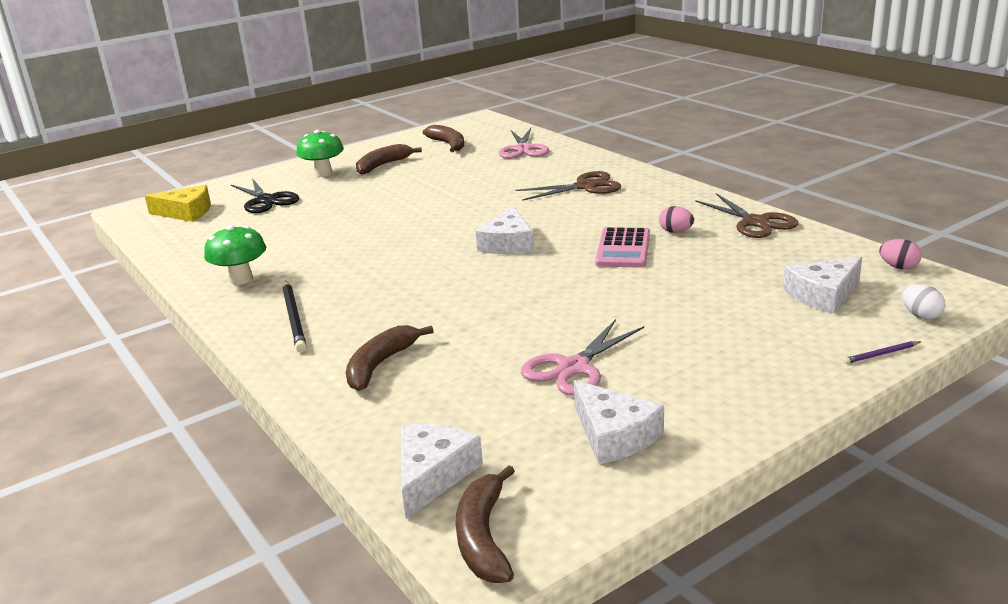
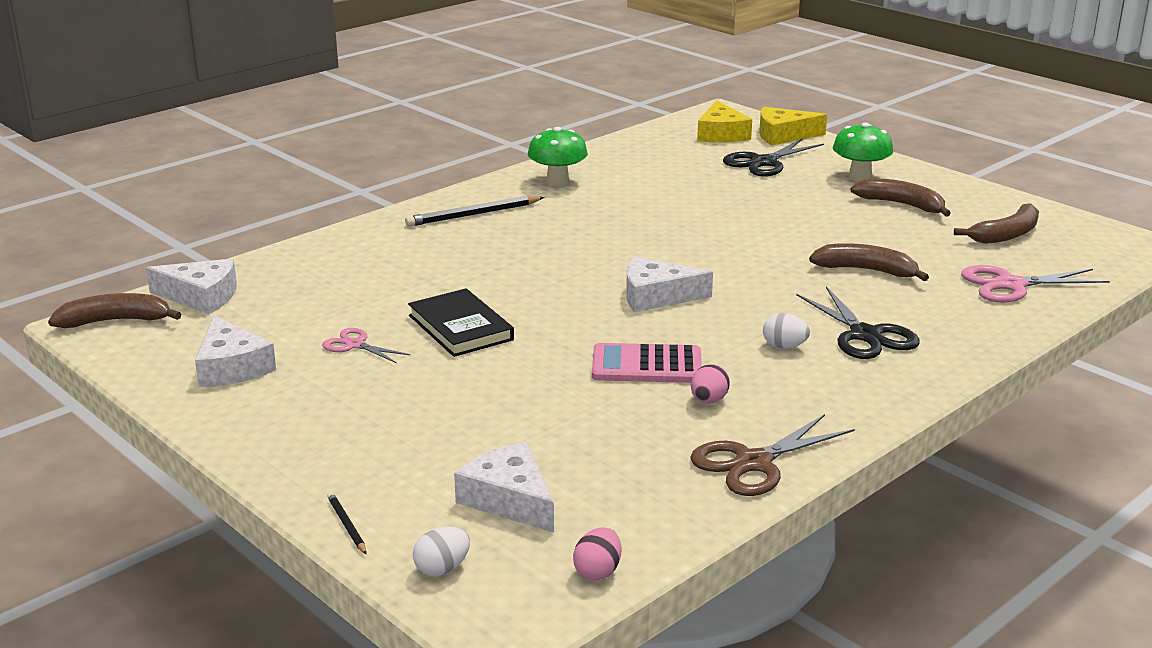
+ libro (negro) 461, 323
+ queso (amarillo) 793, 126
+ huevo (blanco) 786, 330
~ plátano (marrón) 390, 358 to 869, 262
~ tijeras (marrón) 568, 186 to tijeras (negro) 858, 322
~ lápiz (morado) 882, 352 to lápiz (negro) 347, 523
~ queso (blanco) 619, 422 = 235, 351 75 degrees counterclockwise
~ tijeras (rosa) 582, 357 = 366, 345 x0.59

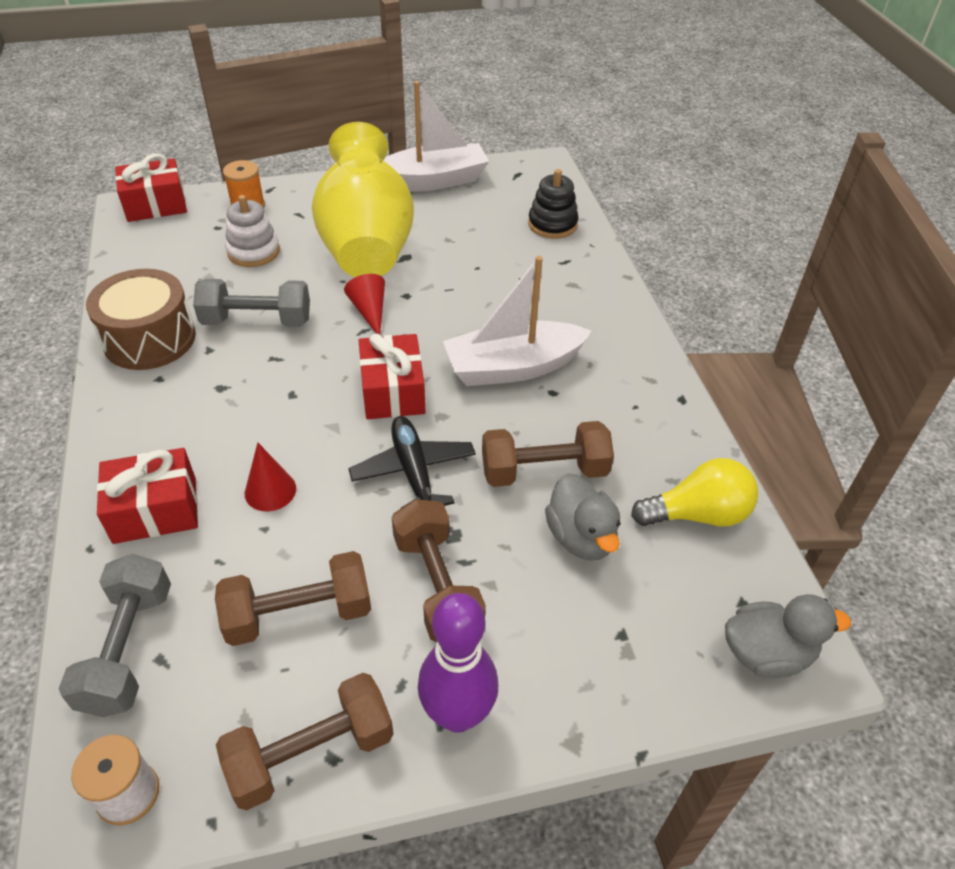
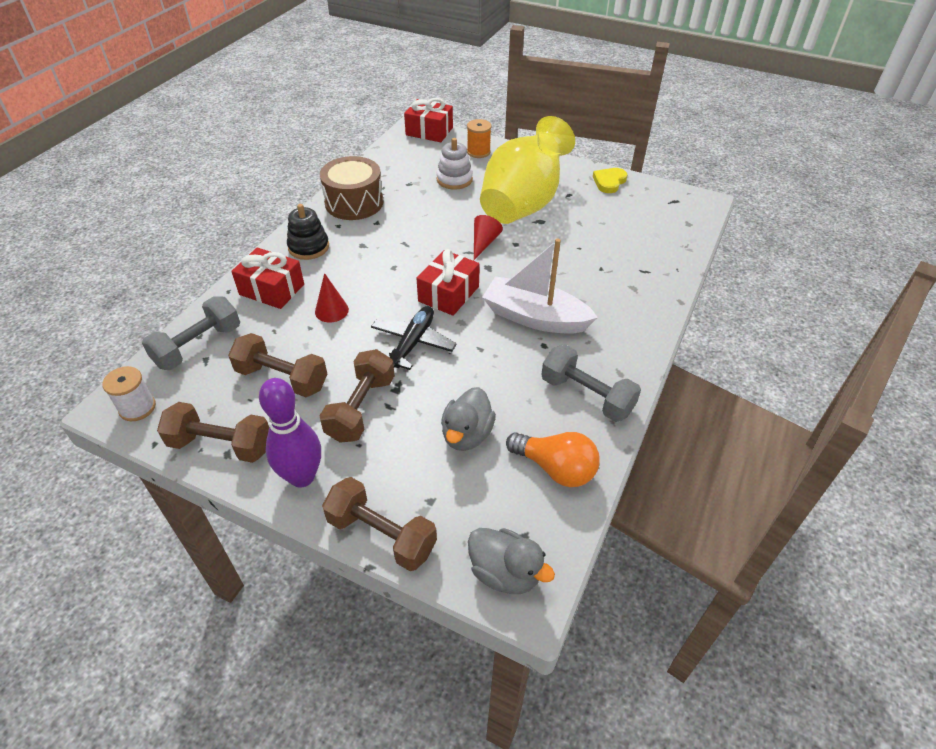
~ mancuerna (gris) 251, 303 to 591, 383
~ mancuerna (marrón) 548, 454 to 379, 524
~ juguete apilable (negro) 553, 204 to 308, 232
~ barco (blanco) 436, 136 to corazón (amarillo) 610, 180
~ bombilla (amarillo) 694, 492 to bombilla (naranja) 553, 459

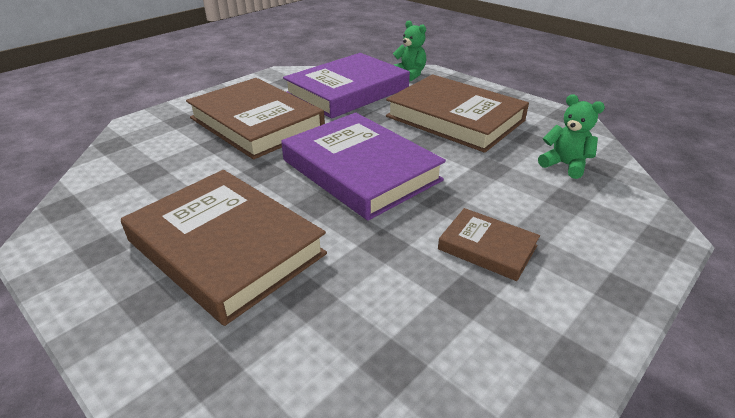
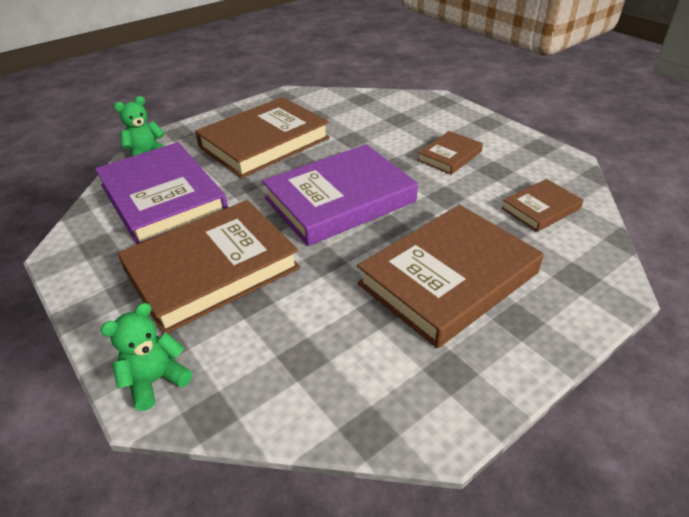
+ libro (marrón) 542, 205
~ osito (verde) 571, 136 to 146, 357

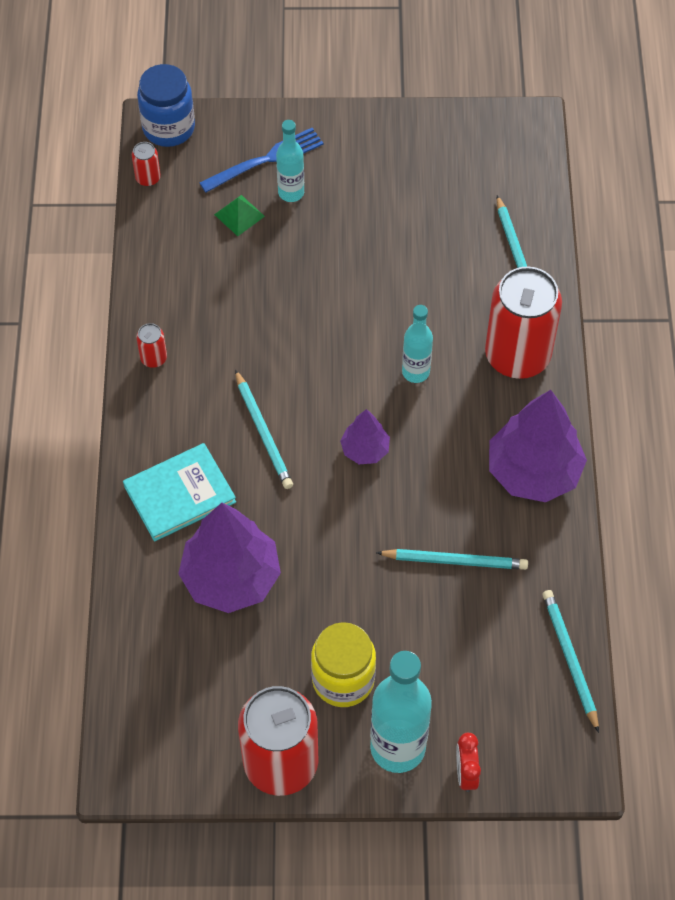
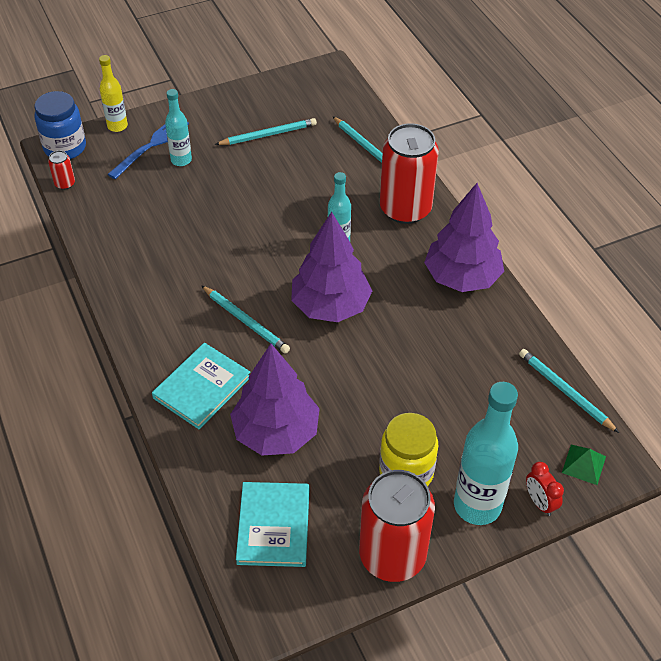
- lata (rojo) 151, 345
+ botella (amarillo) 113, 93
+ libro (turquesa) 272, 524
~ pirámide (verde) 239, 215 to 584, 465
~ lápiz (turquesa) 452, 559 to 266, 131
~ árbol (morado) 365, 436 = 331, 267 x1.95

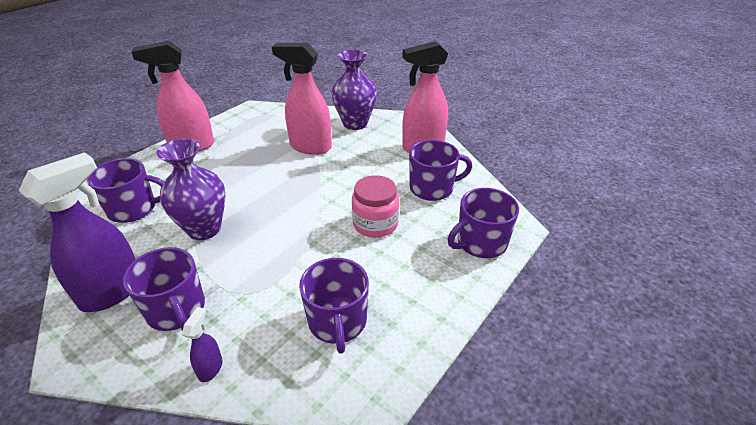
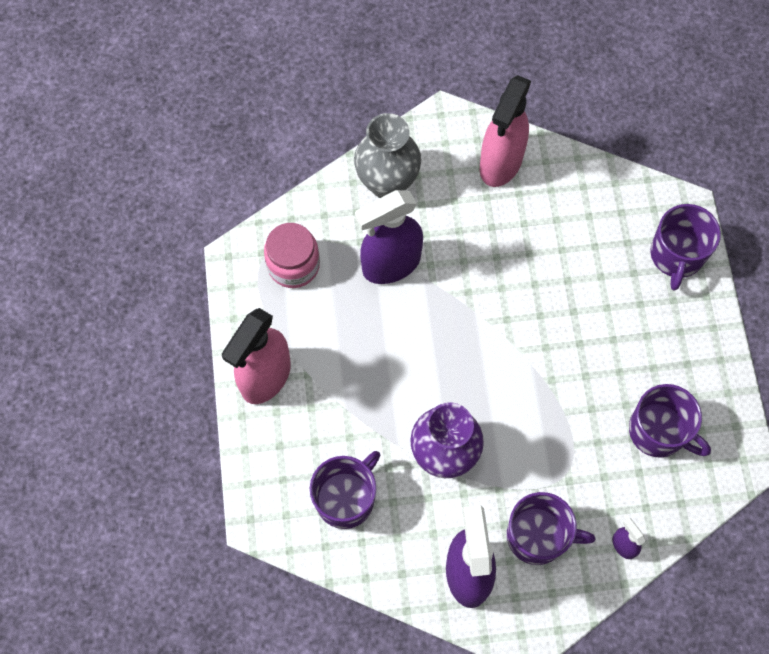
- taza (morado) 440, 170
~ tarro (rosa) 375, 206 to 292, 255
~ pulverizador (rosa) 302, 99 to pulverizador (morado) 389, 237
~ florero (morado) 354, 89 to florero (gris) 387, 155

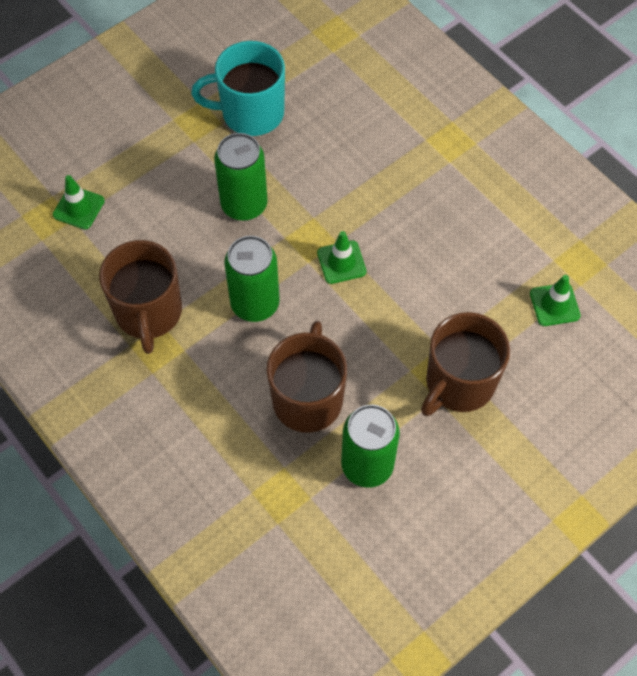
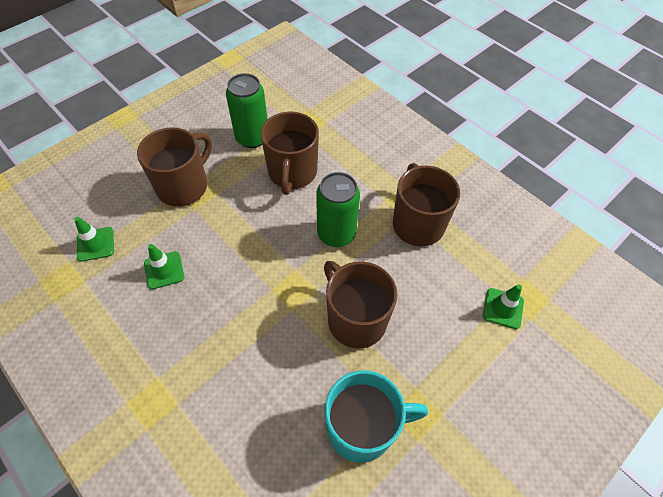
~ cono de tráfico (verde) 342, 257 to 164, 266
~ lata (verde) 241, 177 to taza (marrón) 360, 304

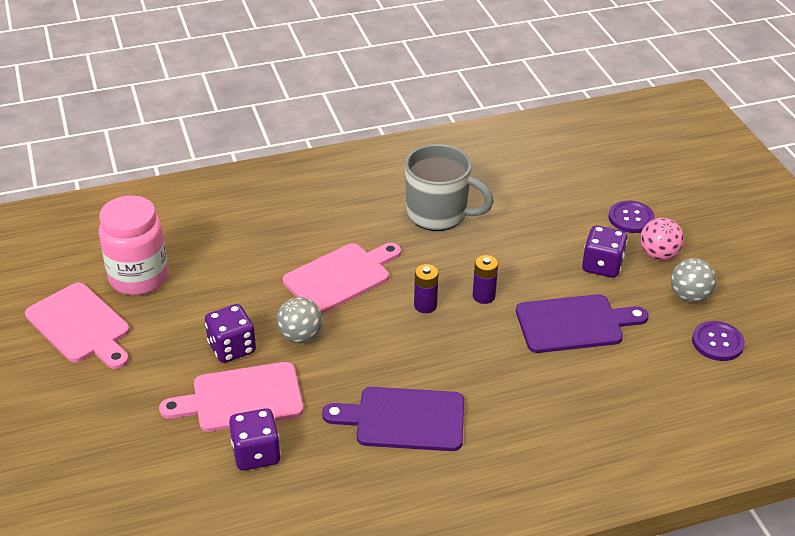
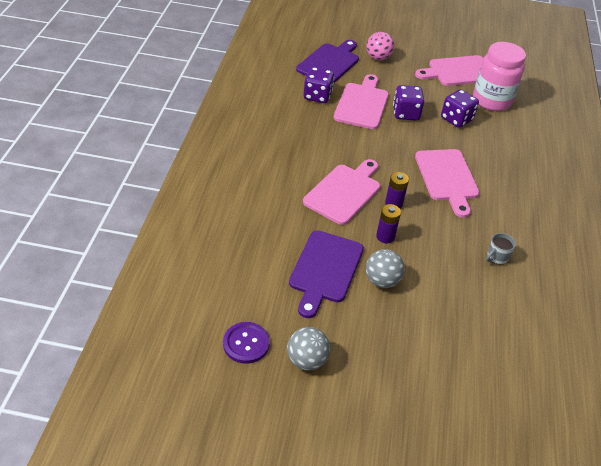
- botón (morado) 632, 217
+ tabla de cortar (rosa) 341, 192
~ pelota (gris) 300, 320 to 385, 268
~ tabla de cortar (morado) 393, 419 to 327, 61
~ dado (morado) 605, 251 to 460, 108
~ pelota (rosa) 662, 239 to 380, 46
~ taza (gris) 449, 187 = 501, 249 x0.41

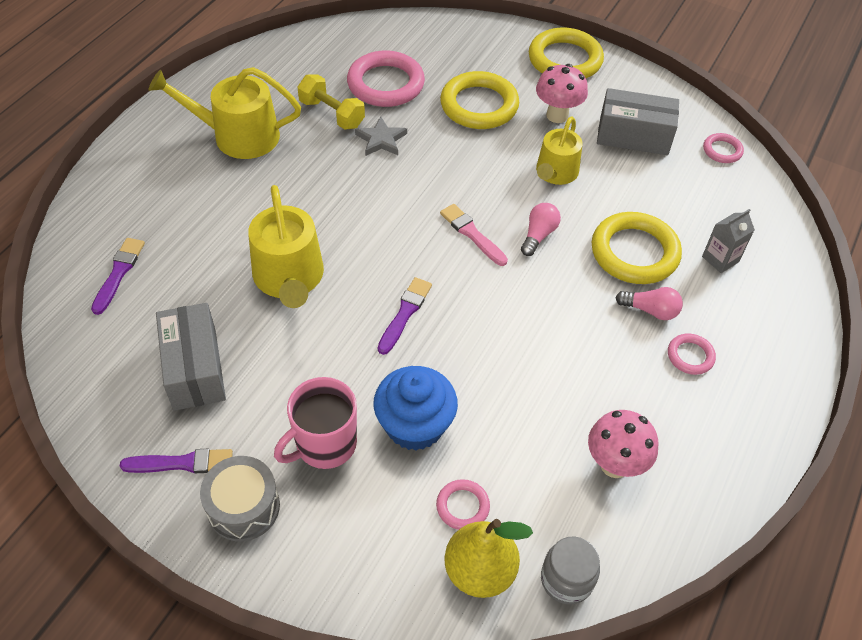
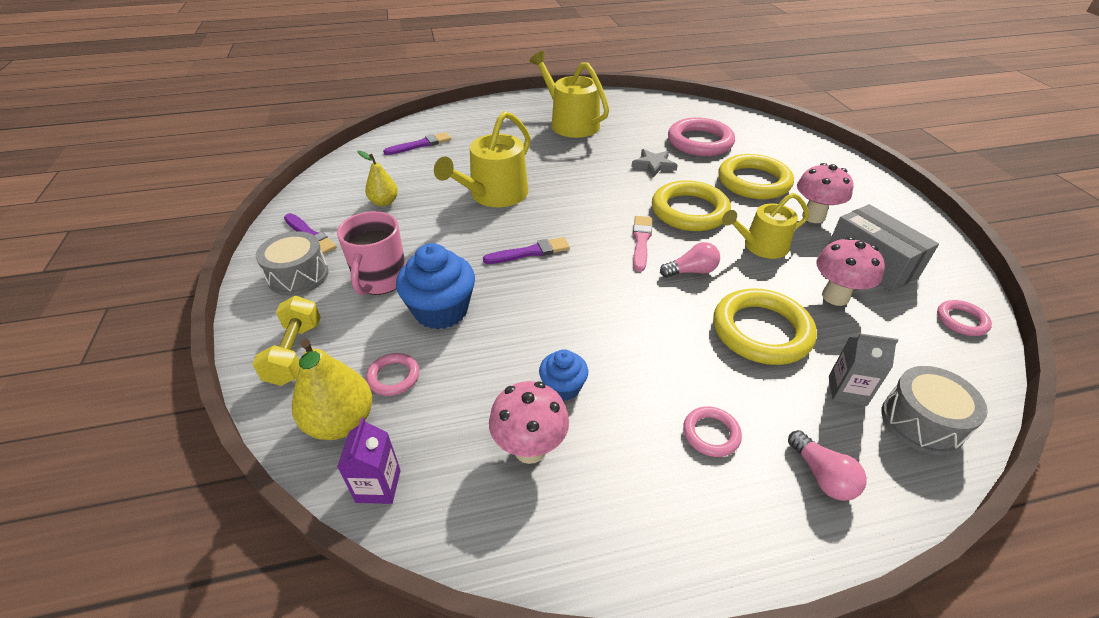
+ magdalena (azul) 563, 375
+ seta (rosa) 850, 271
+ tambor (gris) 935, 410
~ mancuerna (amarillo) 331, 102 to 286, 341
~ anillo (amarillo) 566, 53 to 691, 205
~ bombilla (rosa) 649, 303 to 827, 465
~ caja (gris) 191, 357 to pera (amarillo) 378, 178
~ tarro (gris) 570, 571 to cartón de leche (morado) 369, 460
~ taza (rosa) 315, 423 = 371, 253 90 degrees counterclockwise

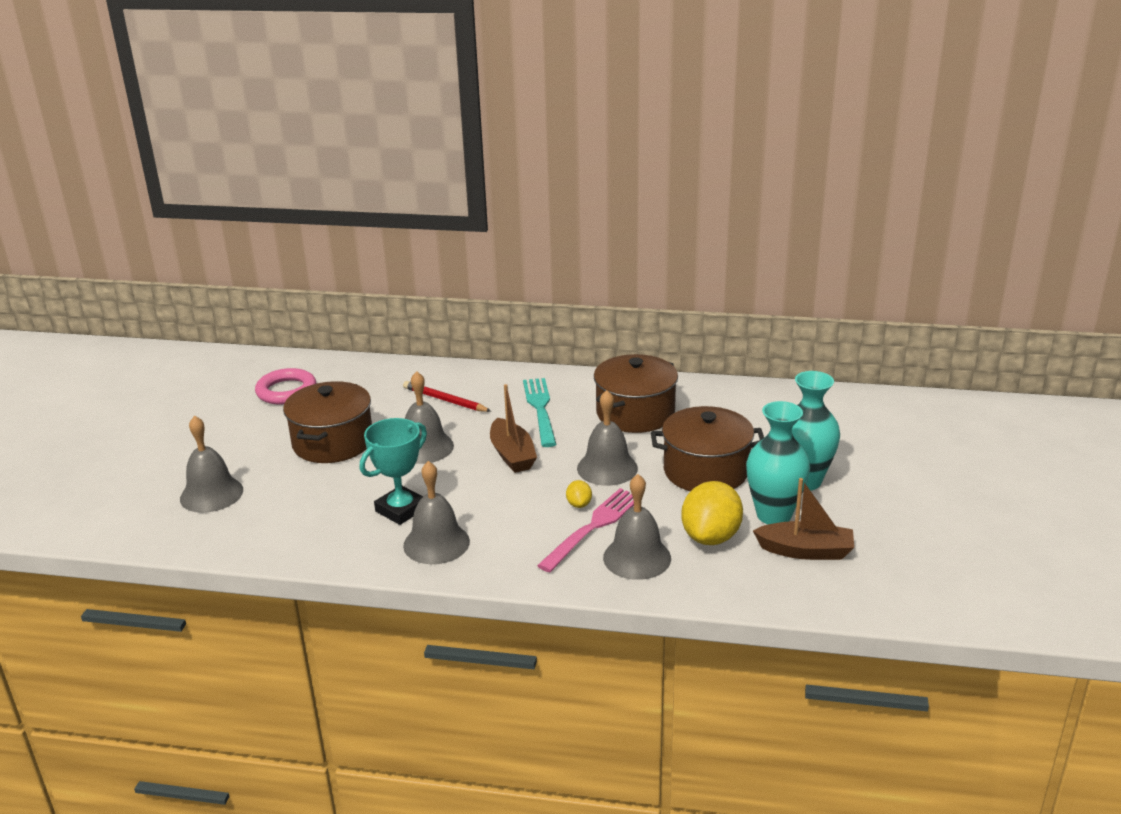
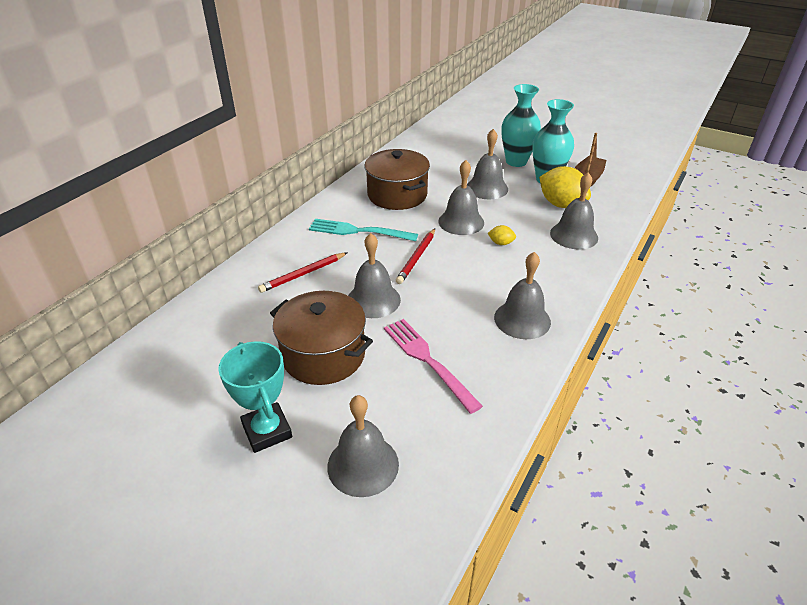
- anillo (rosa) 285, 386
~ trofeo (turquesa) 393, 471 to 255, 397
~ tenedor (rosa) 585, 530 to 433, 366
~ barco (marrón) 513, 428 to lápiz (rojo) 415, 256
~ olla (marrón) 707, 448 to campana (gris) 487, 164

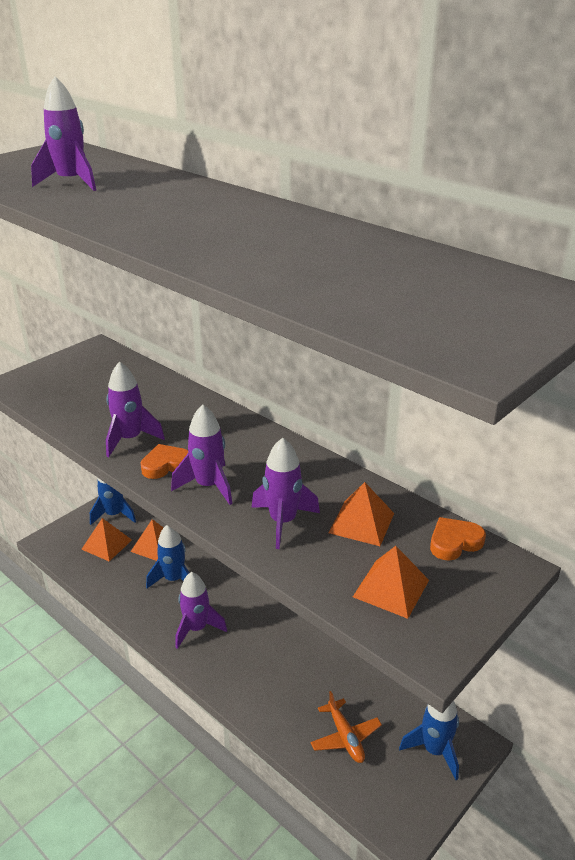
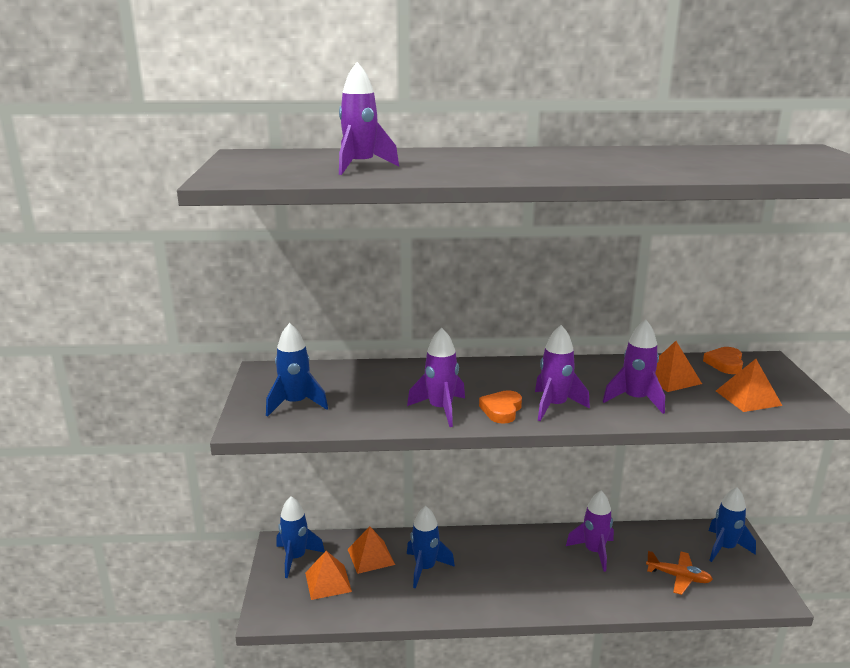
+ cohete (azul) 297, 370
~ cohete (morado) 201, 610 to 590, 531

